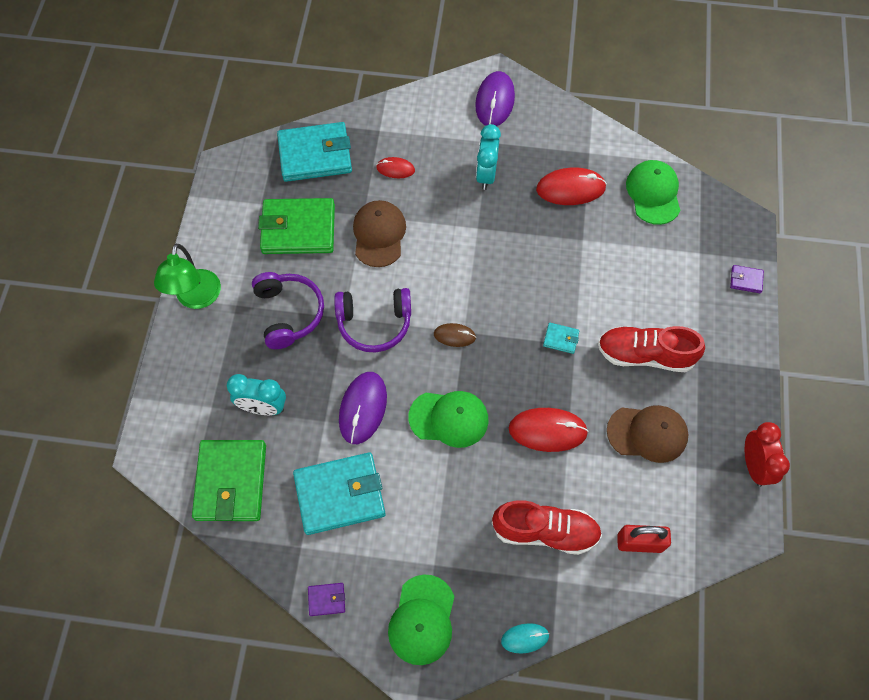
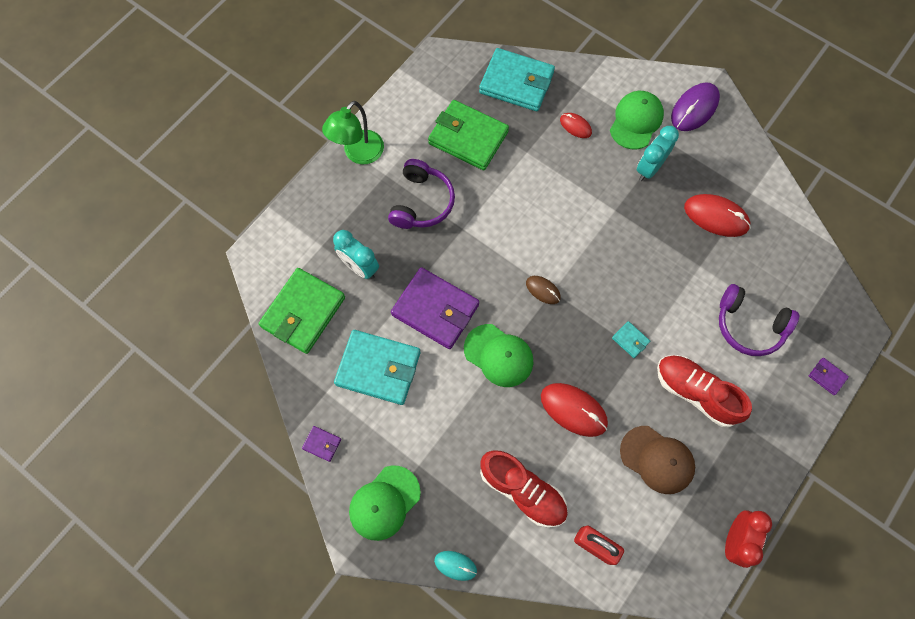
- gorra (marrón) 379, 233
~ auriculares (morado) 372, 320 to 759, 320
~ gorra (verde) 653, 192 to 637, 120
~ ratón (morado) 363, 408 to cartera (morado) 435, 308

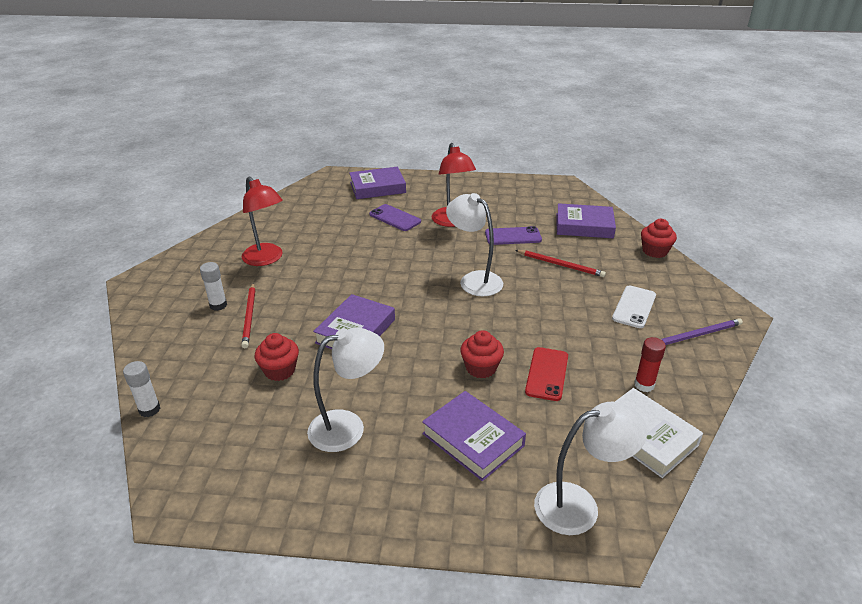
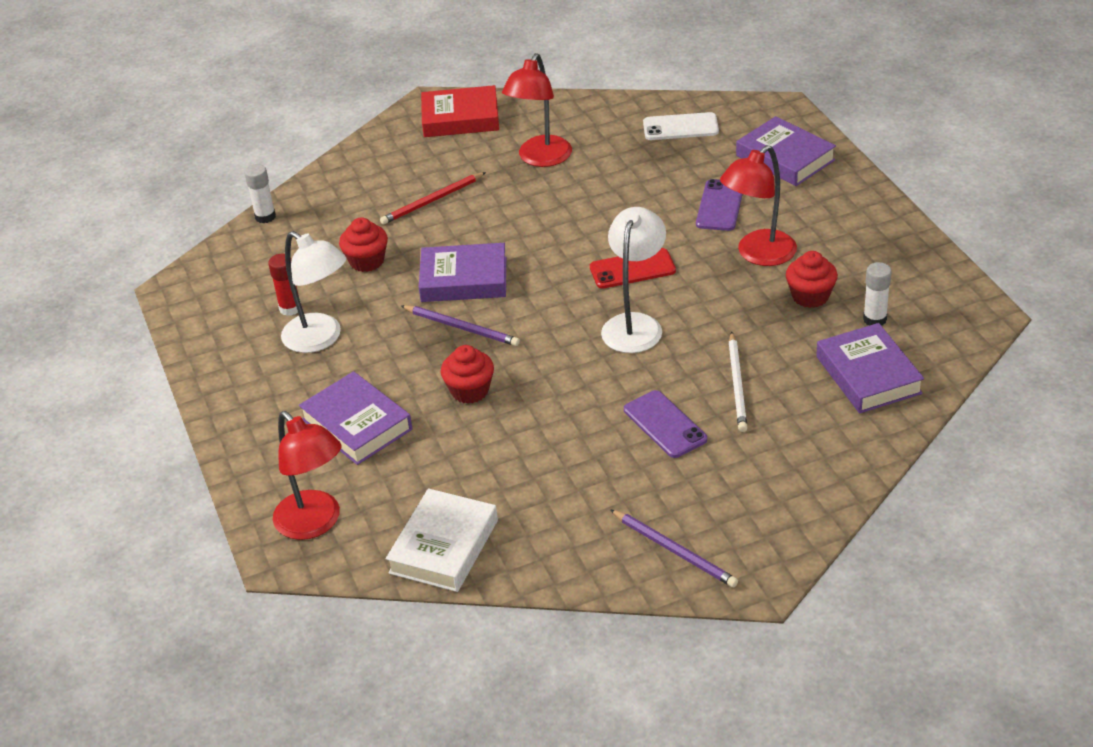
+ lápiz (morado) 460, 325
+ libro (rojo) 460, 111
~ barra de pegamento (blanco) 213, 286 to 877, 294
~ móvil (morado) 513, 235 to 665, 424
~ móvil (rojo) 546, 374 to 633, 268
~ móvil (blanco) 634, 306 to 681, 126
~ barra de pegamento (rojo) 650, 364 to 284, 285
~ magdalena (rojo) 659, 238 to 812, 279
~ lápiz (rojo) 560, 263 to lápiz (blanco) 738, 381
~ lámpara (blanco) 590, 468 to lámpara (rojo) 307, 475
~ libro (morado) 474, 436 = 355, 418 60 degrees counterclockwise

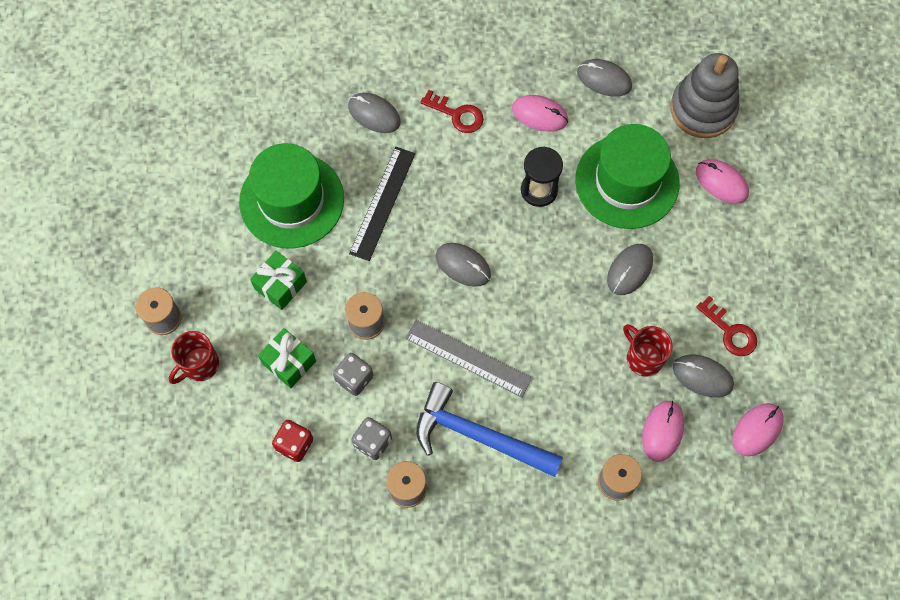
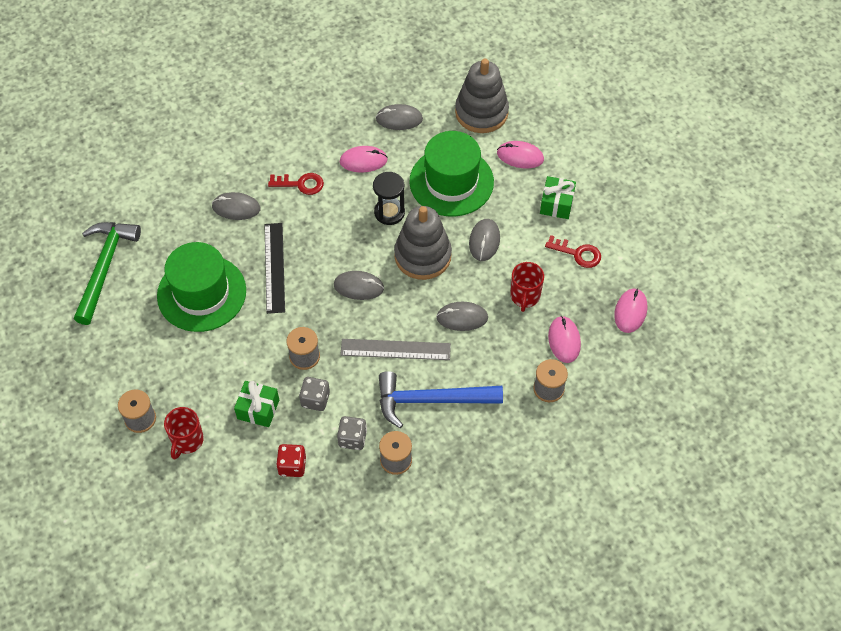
+ martillo (verde) 107, 273
+ juguete apilable (gris) 423, 243
~ regalo (verde) 278, 280 to 558, 197
~ ratón (gris) 703, 376 to 462, 316
~ taza (rojo) 647, 350 = 527, 287 105 degrees counterclockwise

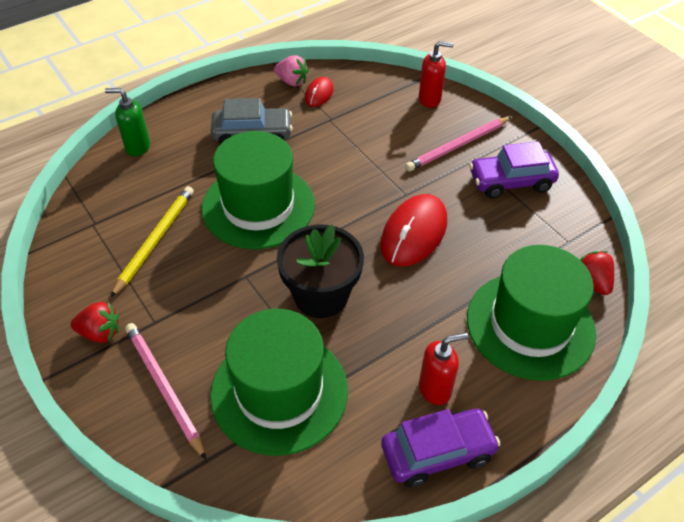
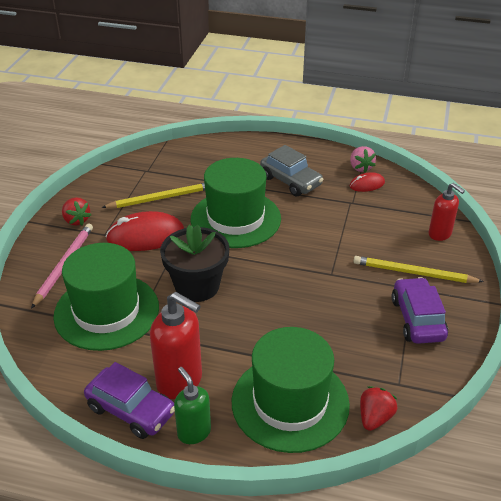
~ dispensador de jabón (verde) 127, 122 to 192, 405
~ ratón (rojo) 413, 230 to 144, 231
~ lápiz (rosa) 458, 144 to lápiz (amarillo) 418, 269
~ coche (morado) 514, 169 = 420, 310 45 degrees clockwise
~ dispensador de jabón (rojo) 443, 369 = 176, 345 x1.59

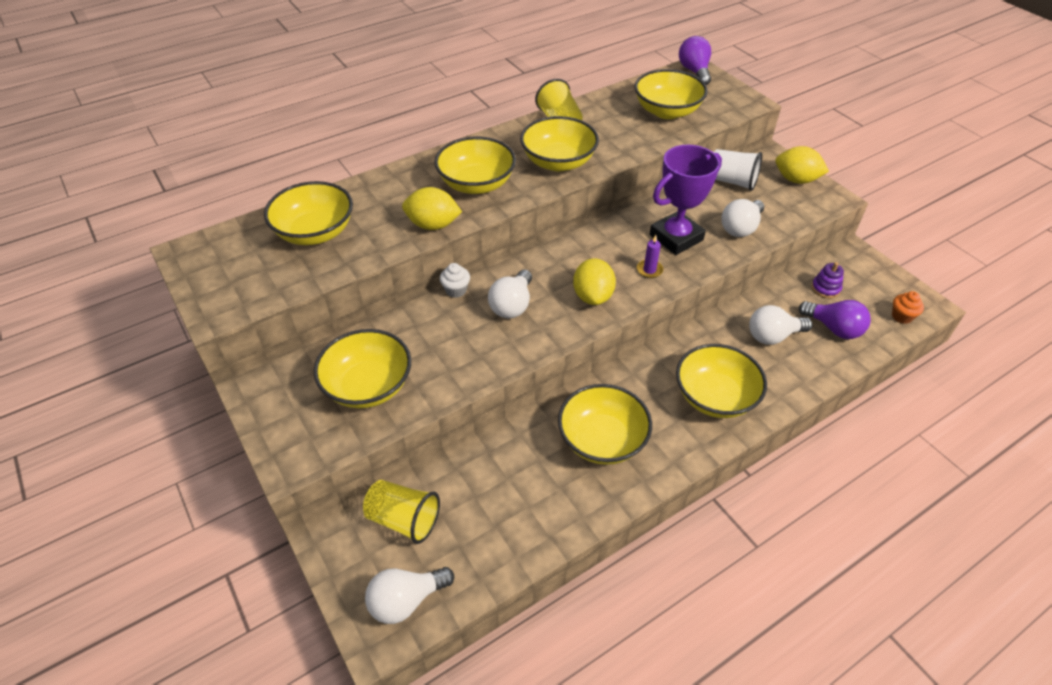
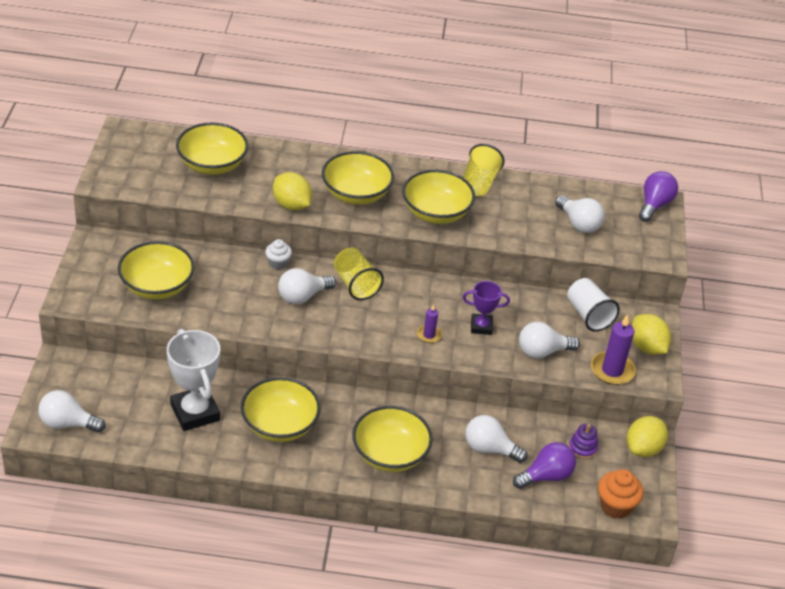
+ trofeo (blanco) 193, 380
+ vela (morado) 613, 349
~ vaso (amarillo) 401, 512 to 359, 274
~ limón (amarillo) 594, 281 to 647, 436
~ cuenco (amarillo) 671, 94 to bombilla (blanco) 580, 214
~ bombilla (morado) 835, 319 = 544, 465 105 degrees counterclockwise
~ trofeo (morado) 686, 200 = 486, 308 x0.57
~ magdalena (naranja) 908, 307 = 620, 494 x1.55

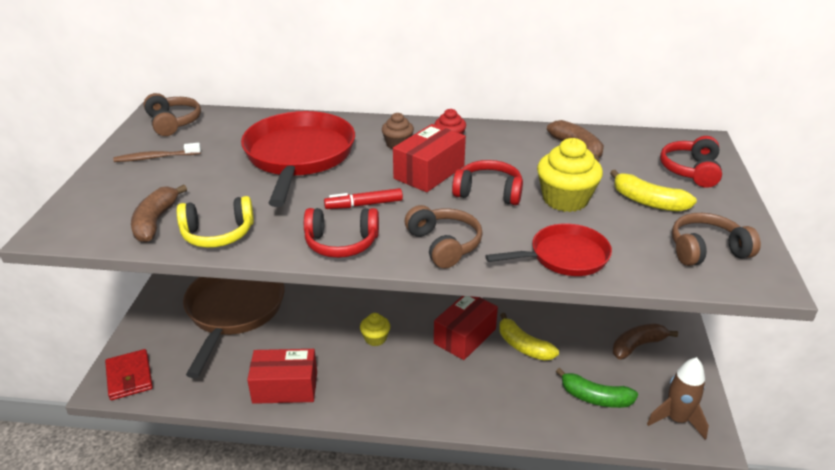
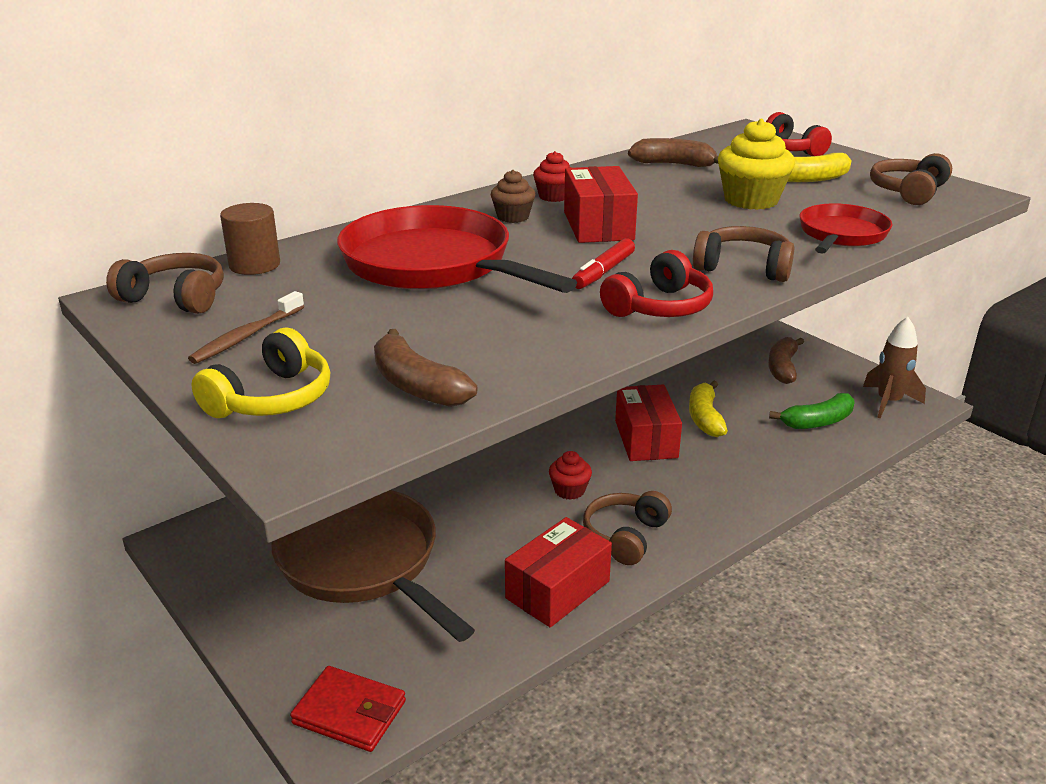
- auriculares (rojo) 487, 182
+ cilindro (marrón) 250, 239
+ auriculares (marrón) 627, 528
~ auriculares (amarillo) 215, 222 to 260, 373
~ magdalena (amarillo) 375, 329 to magdalena (rojo) 570, 475
~ plátano (amarillo) 529, 337 = 708, 409 90 degrees clockwise

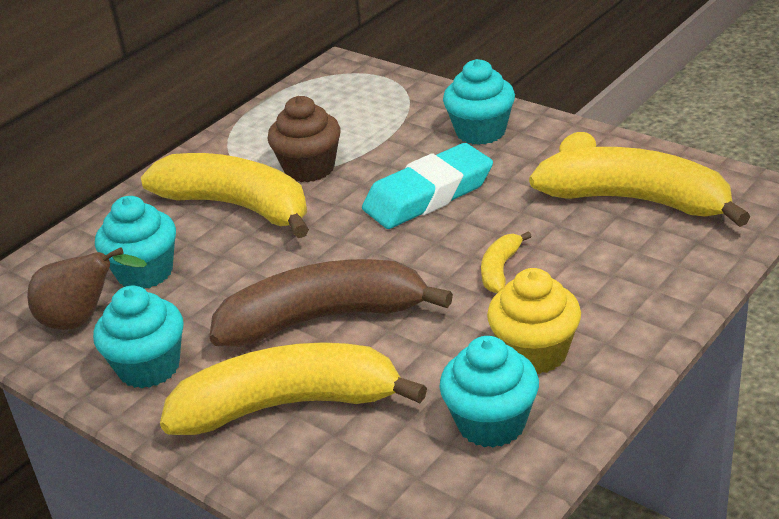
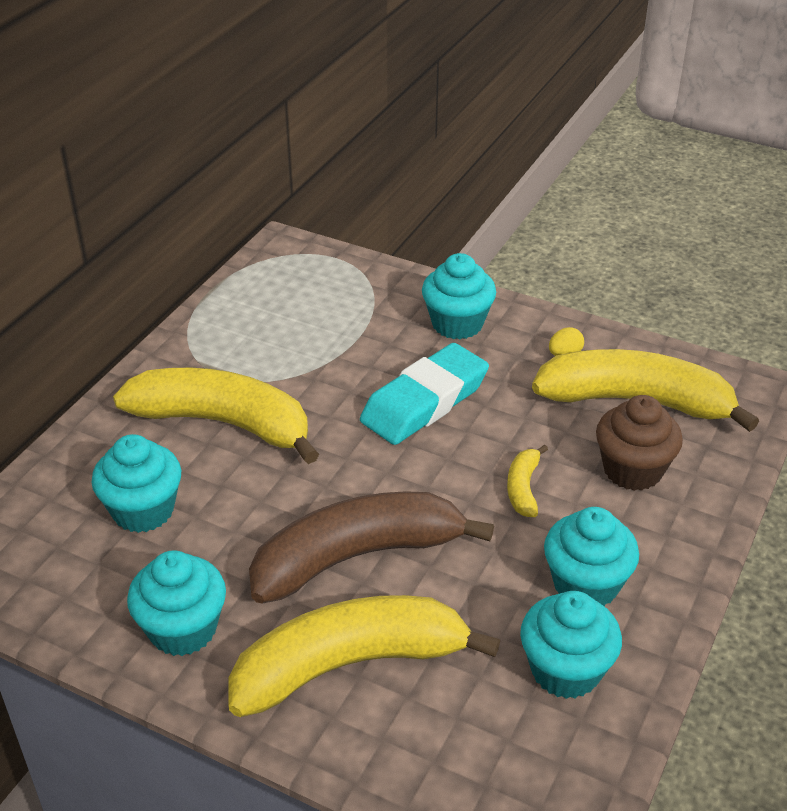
- pera (marrón) 87, 288
~ magdalena (marrón) 304, 139 to 639, 443
~ magdalena (amarillo) 534, 321 to magdalena (turquesa) 591, 556

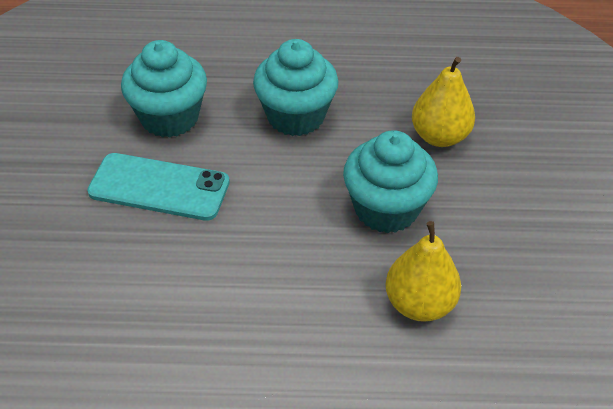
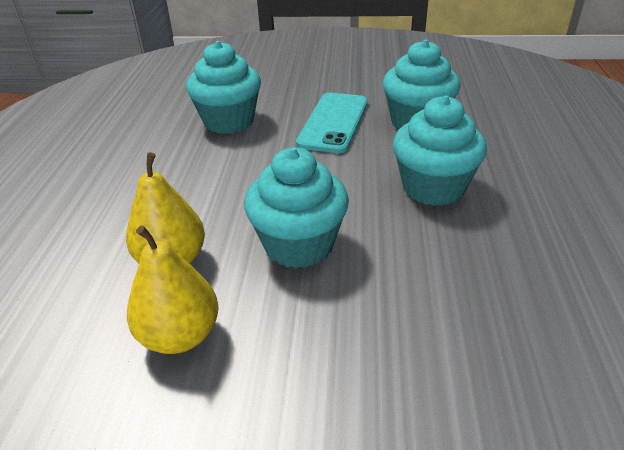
+ magdalena (turquesa) 223, 87
~ pera (amarillo) 443, 102 to 173, 289

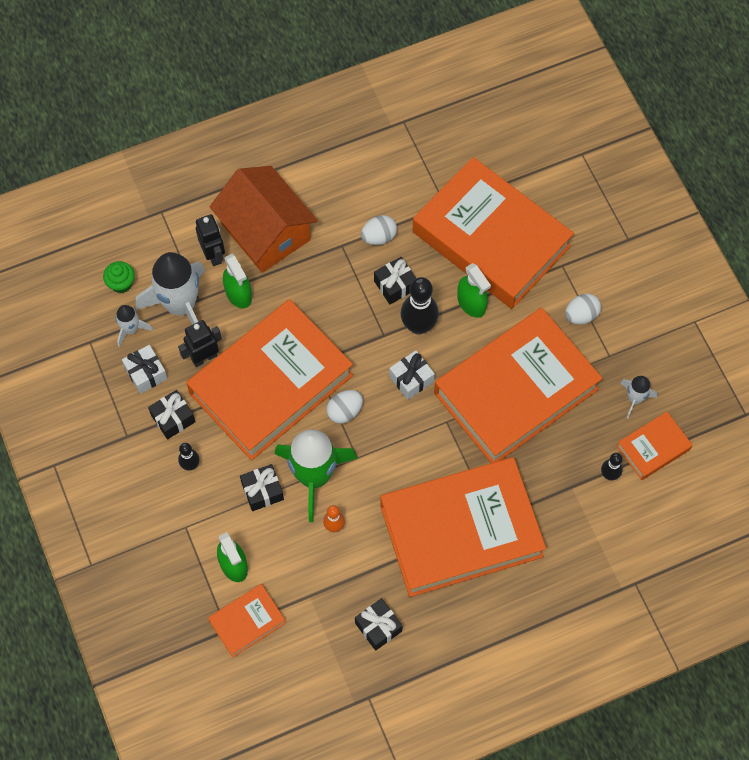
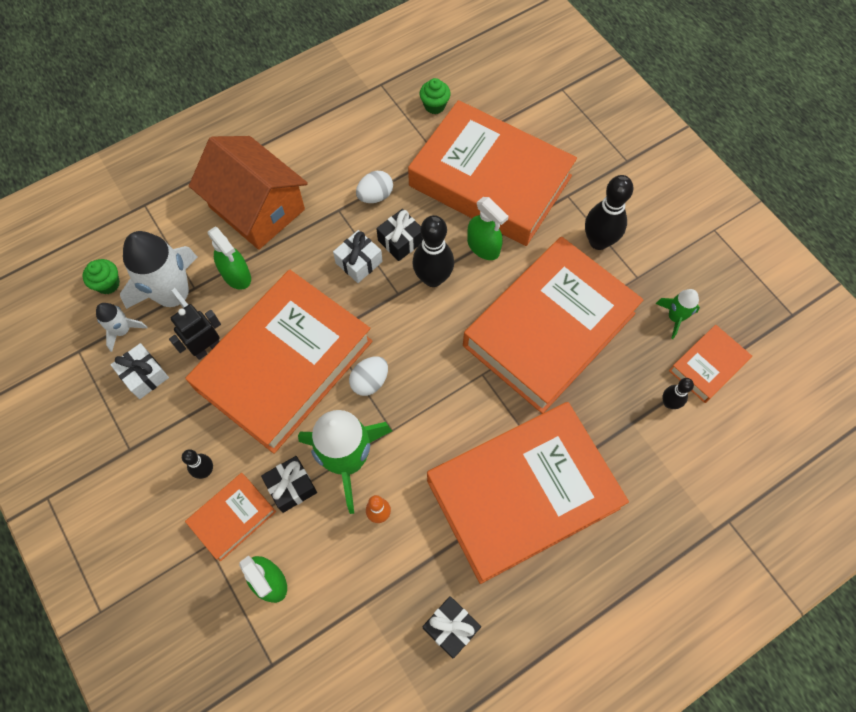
- regalo (negro) 171, 414
- robot (negro) 210, 240
+ magdalena (verde) 435, 96
~ libro (naranja) 247, 621 to 230, 517
~ regalo (blanco) 412, 375 to 358, 256
~ huevo (blanco) 583, 309 to bolo (negro) 609, 212
~ cohete (blanco) 638, 397 to cohete (verde) 678, 314

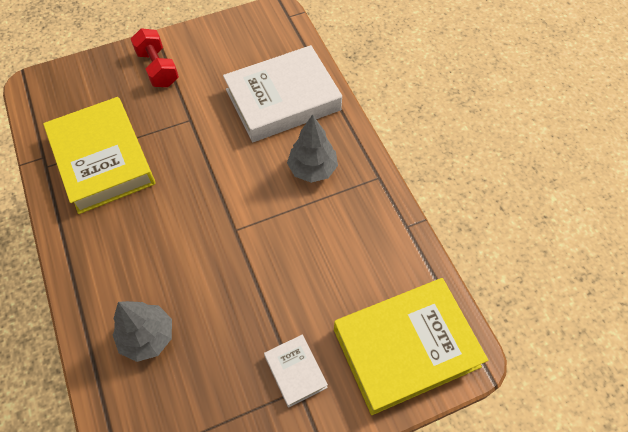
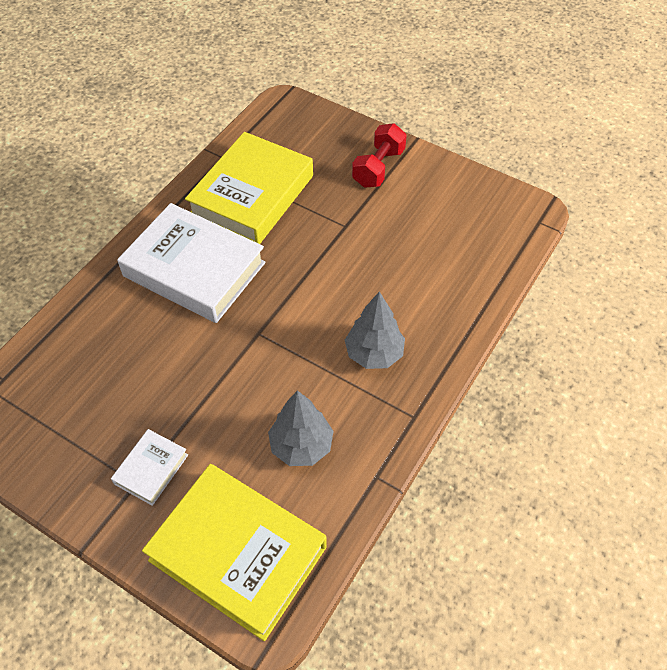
~ árbol (gris) 142, 331 to 301, 428
~ libro (blanco) 282, 93 to 191, 263

